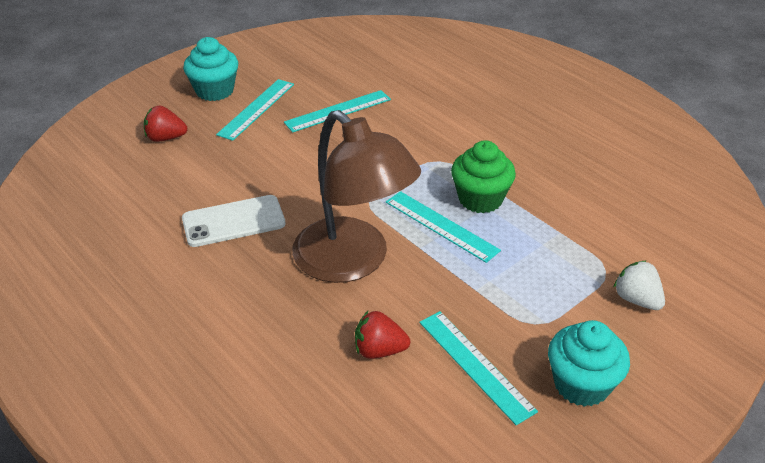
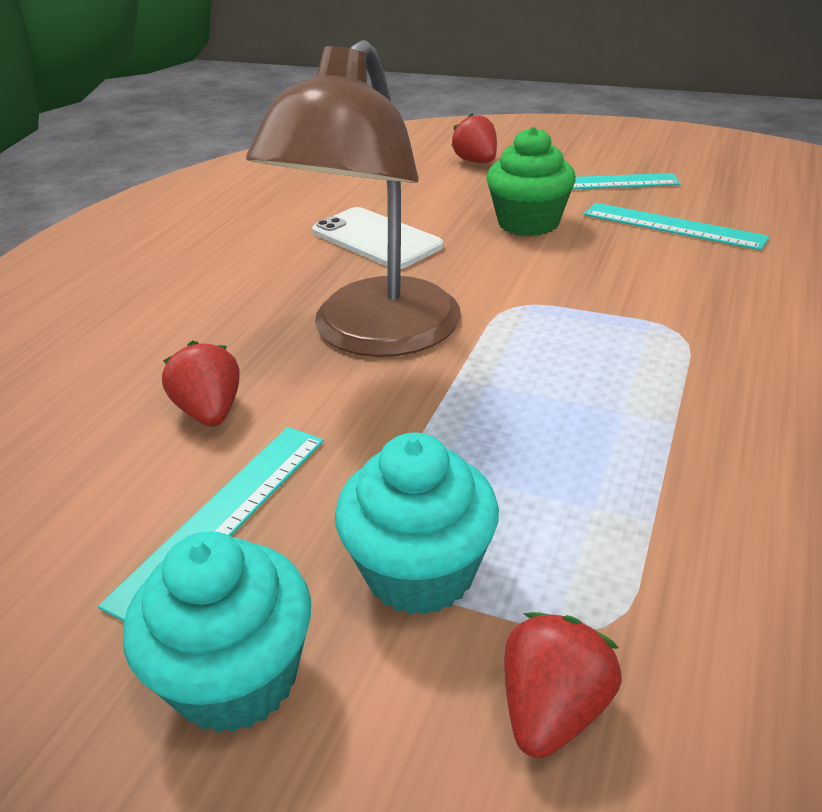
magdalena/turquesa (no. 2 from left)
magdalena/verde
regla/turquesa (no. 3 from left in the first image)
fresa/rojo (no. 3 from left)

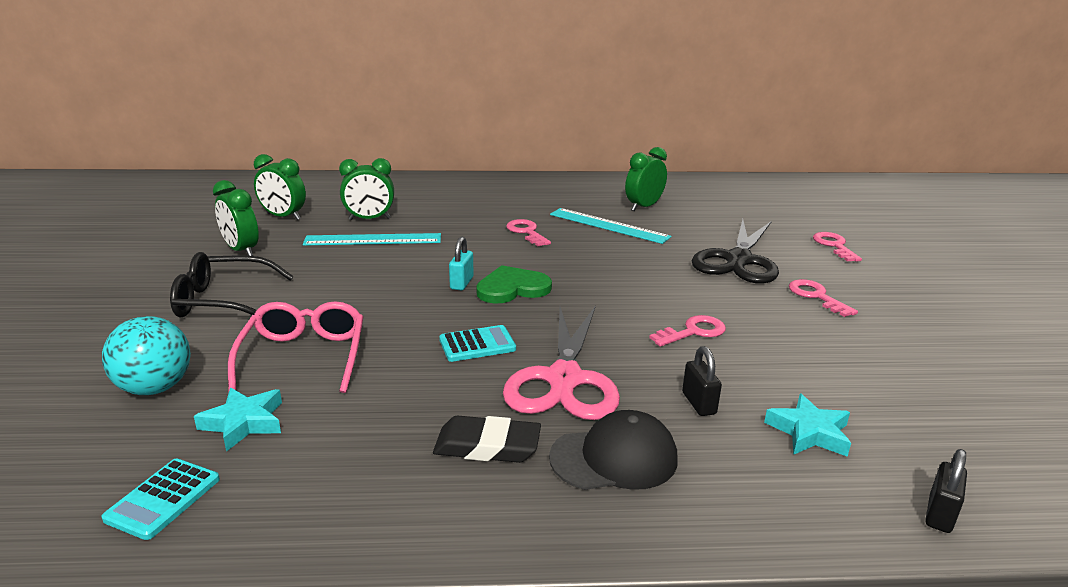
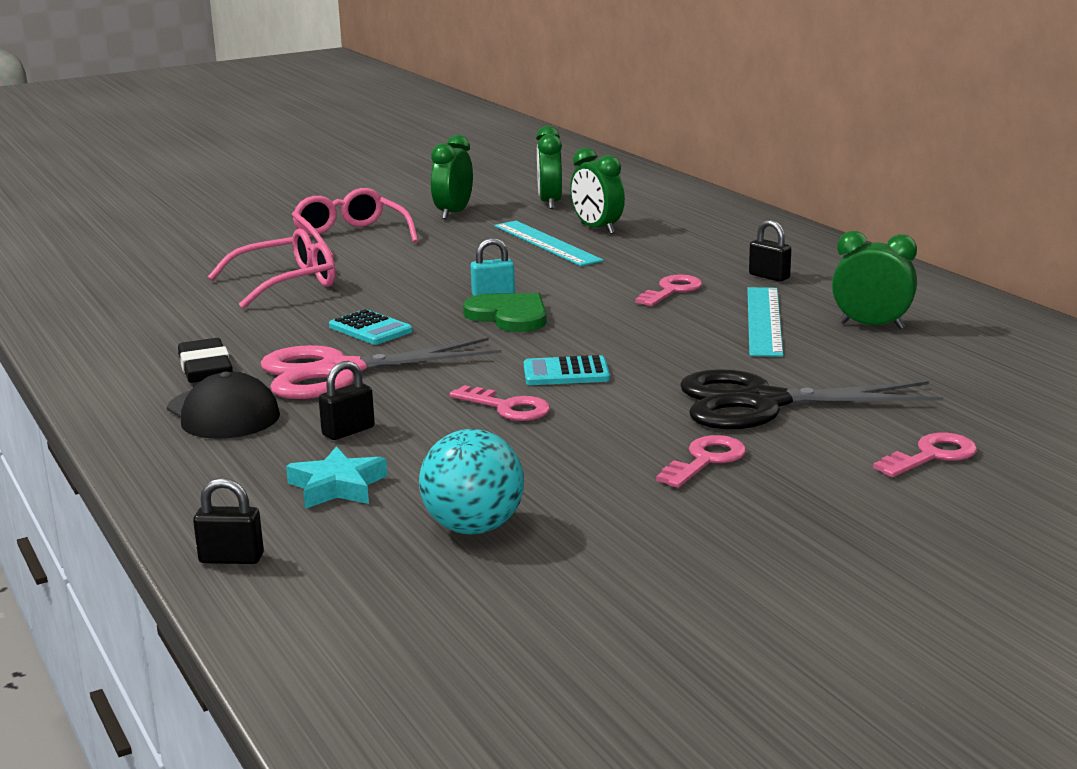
gafas/rosa (no. 2 from left)
pelota/turquesa
estrella/turquesa (no. 1 from left in the first image)
calculadora/turquesa (no. 2 from left)
candado/negro (no. 3 from left)

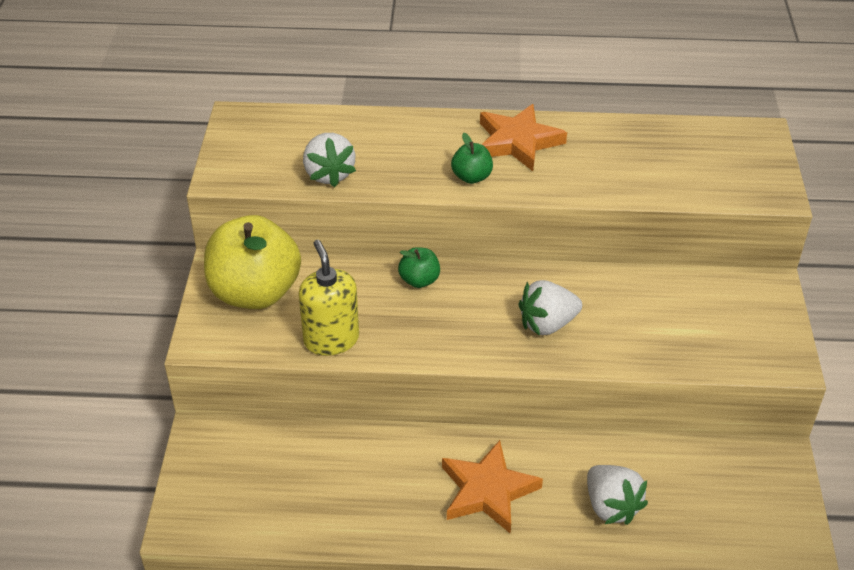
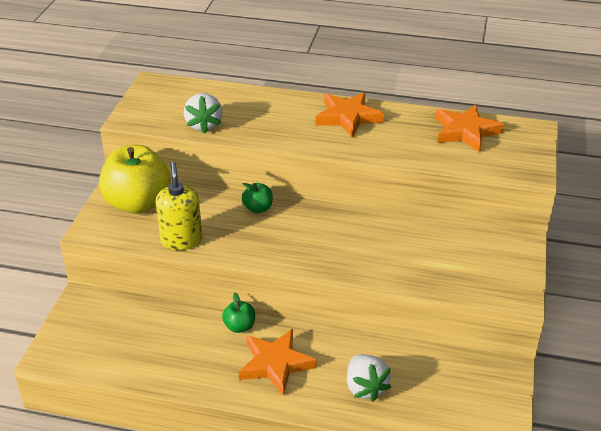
manzana/verde (no. 1 from left)
fresa/blanco (no. 2 from left in the first image)
estrella/naranja (no. 3 from left)

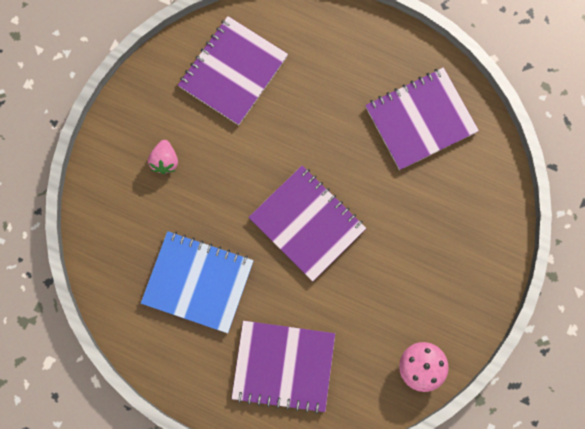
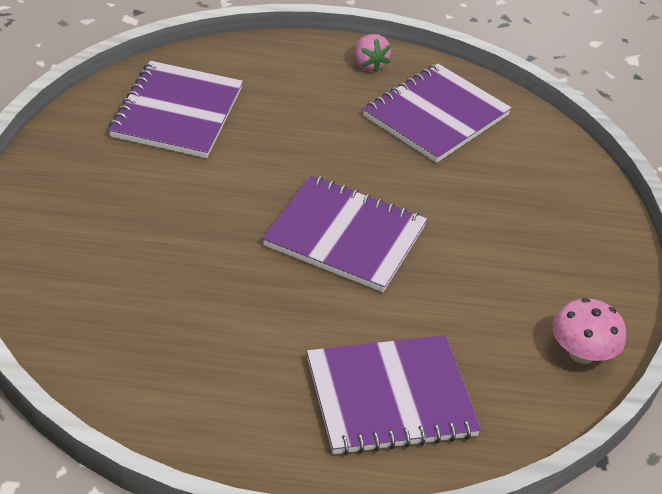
fresa/rosa
cuaderno/azul

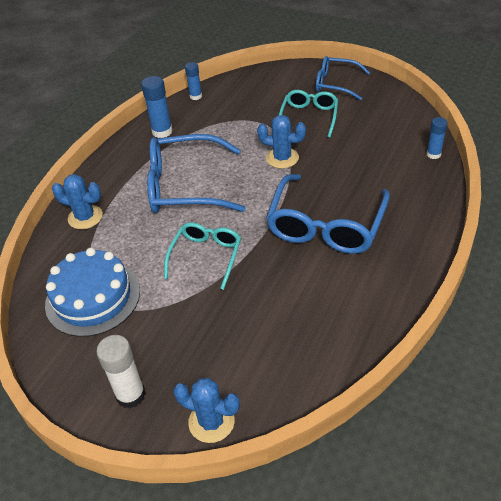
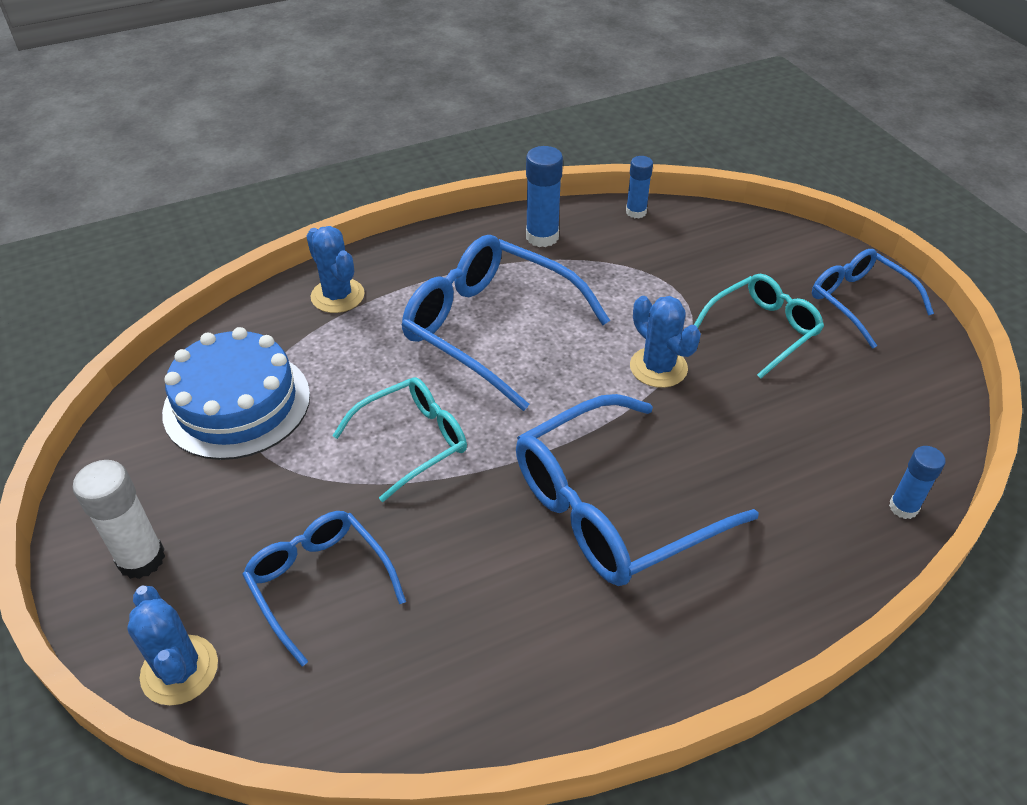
gafas/azul (no. 1 from left)

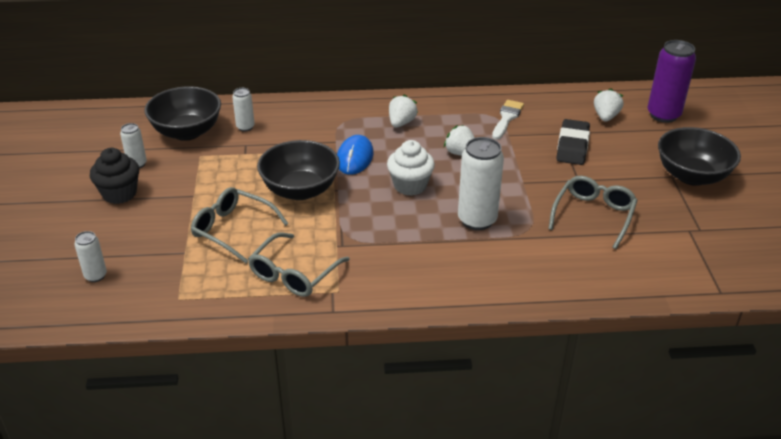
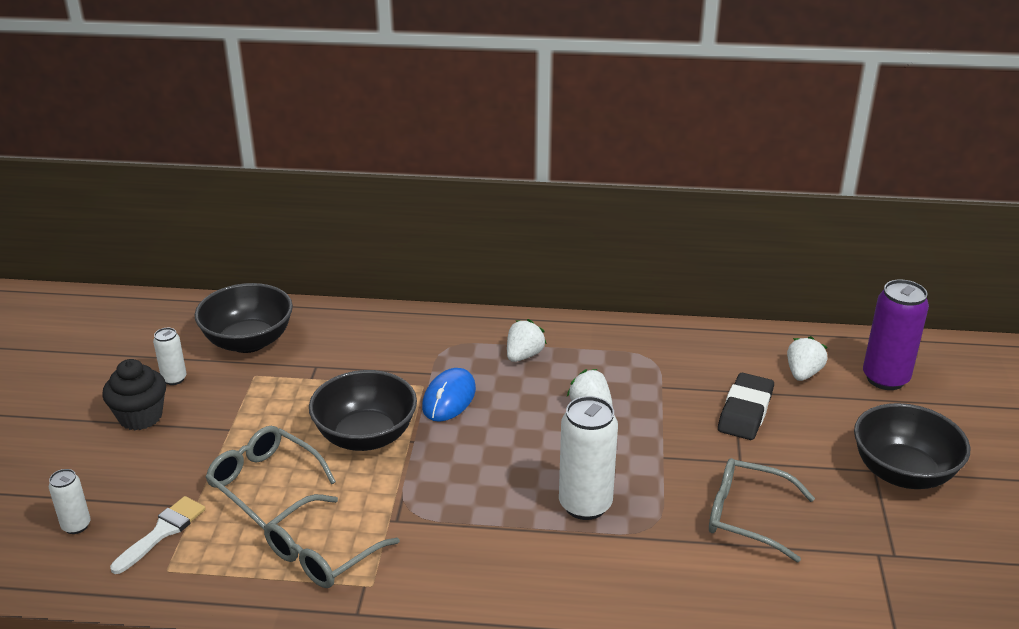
lata/blanco (no. 3 from left in the first image)
pincel/blanco
magdalena/blanco
gafas/gris (no. 3 from left)

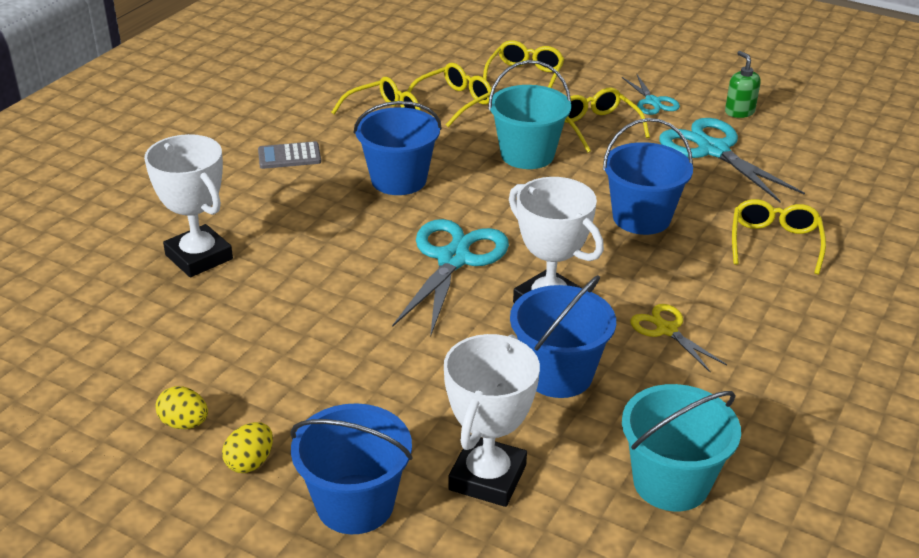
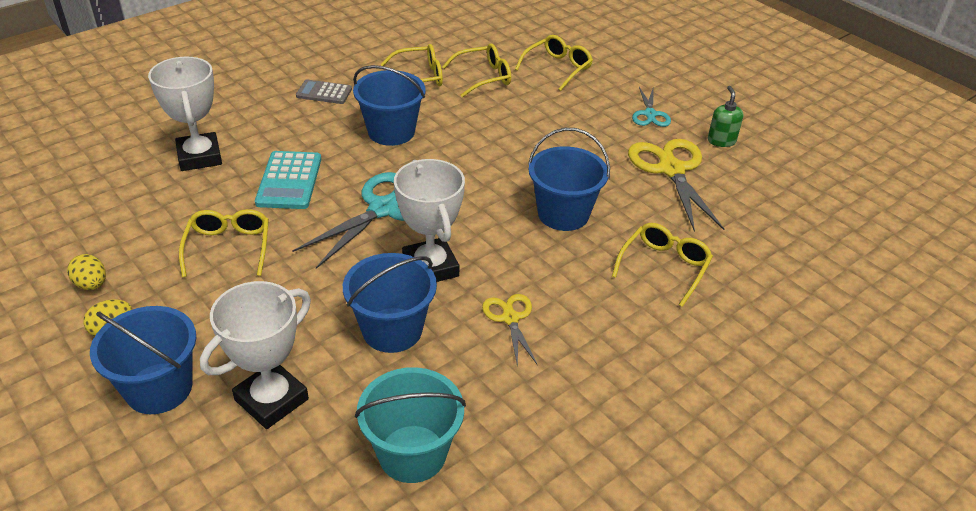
balde/turquesa (no. 1 from left in the first image)
gafas/amarillo (no. 1 from left)
tijeras/amarillo (no. 2 from left)
calculadora/turquesa

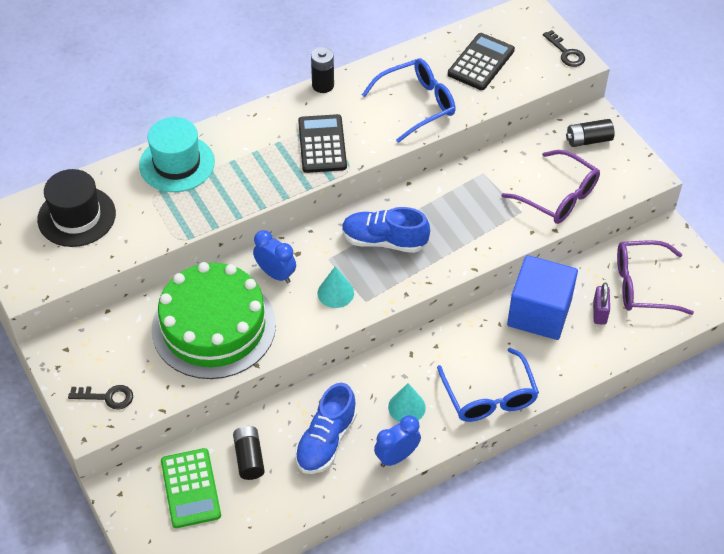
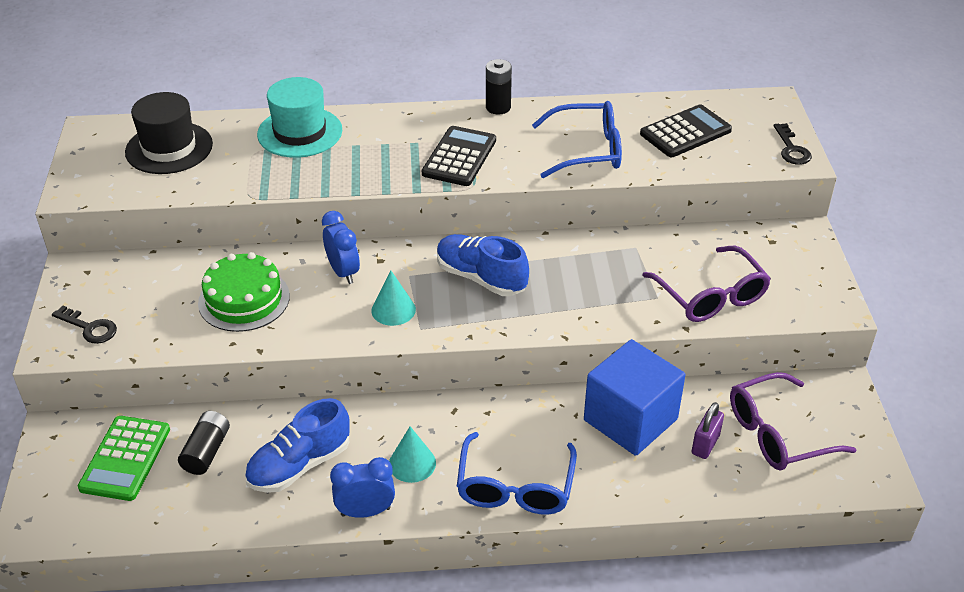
pila/negro (no. 3 from left in the first image)
gafas/morado (no. 2 from left)
tarta/verde

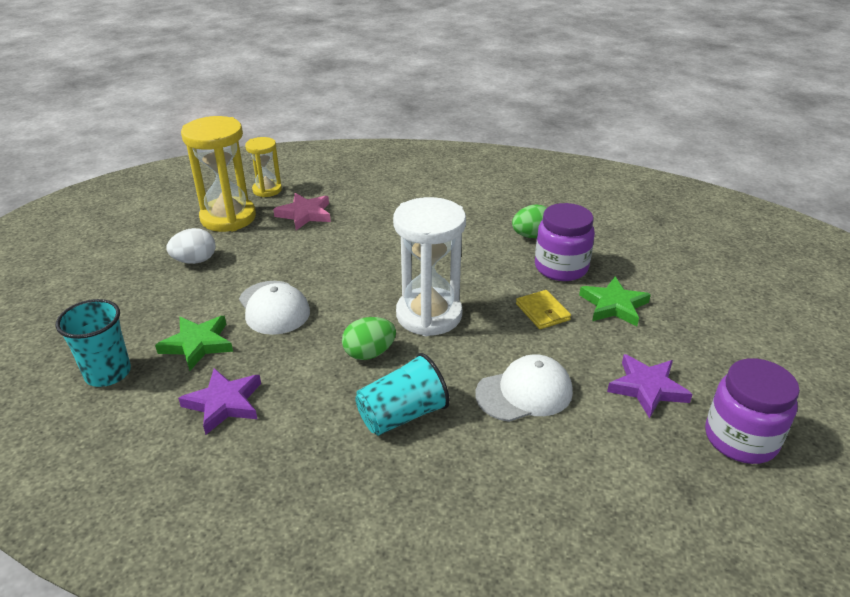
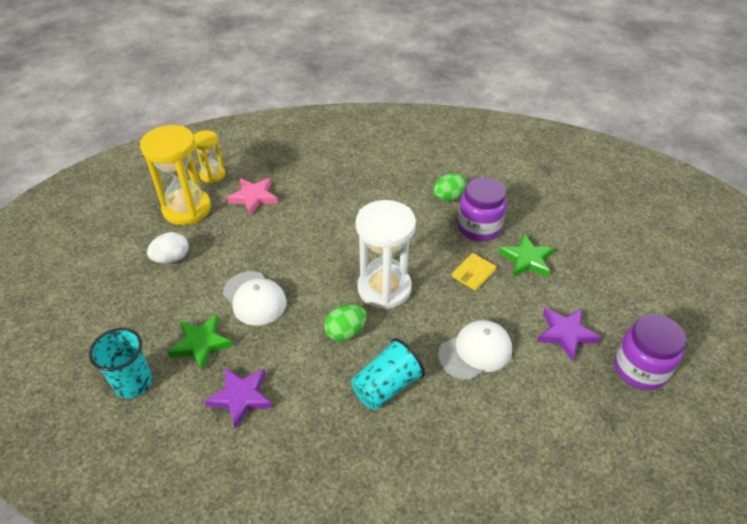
cartera/amarillo

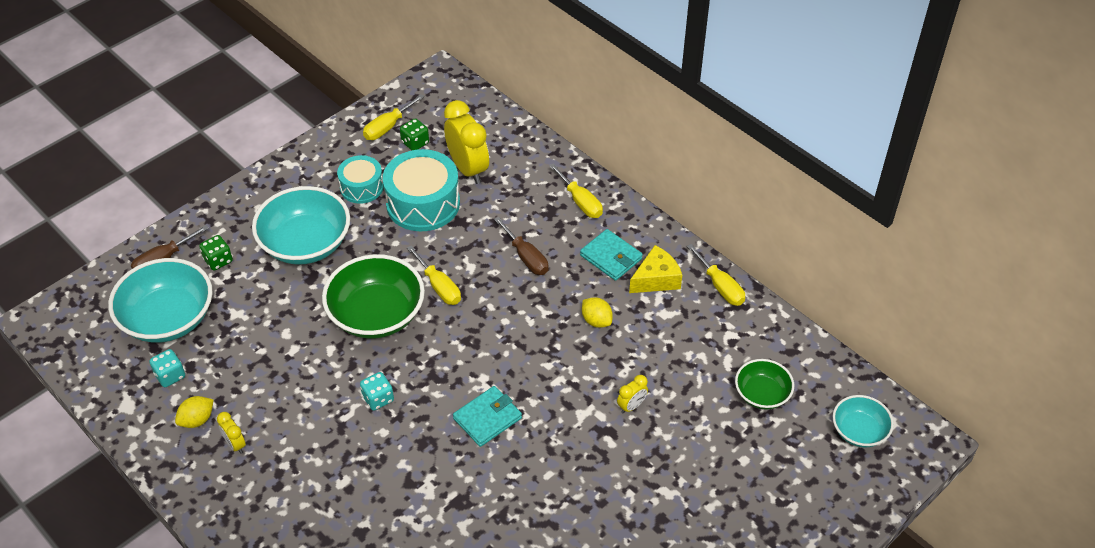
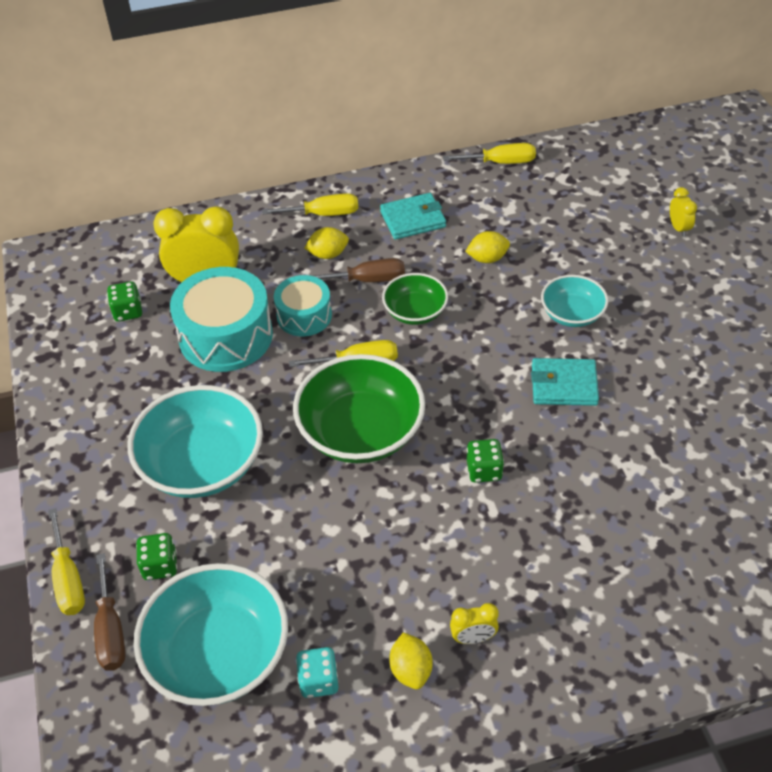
destornillador/amarillo (no. 1 from left)
tambor/turquesa (no. 2 from left)
queso/amarillo
cuenco/verde (no. 2 from left)
dado/verde (no. 3 from left)
despertador/amarillo (no. 3 from left)
cartera/turquesa (no. 2 from left)
cuenco/turquesa (no. 3 from left)
limón/amarillo (no. 1 from left)

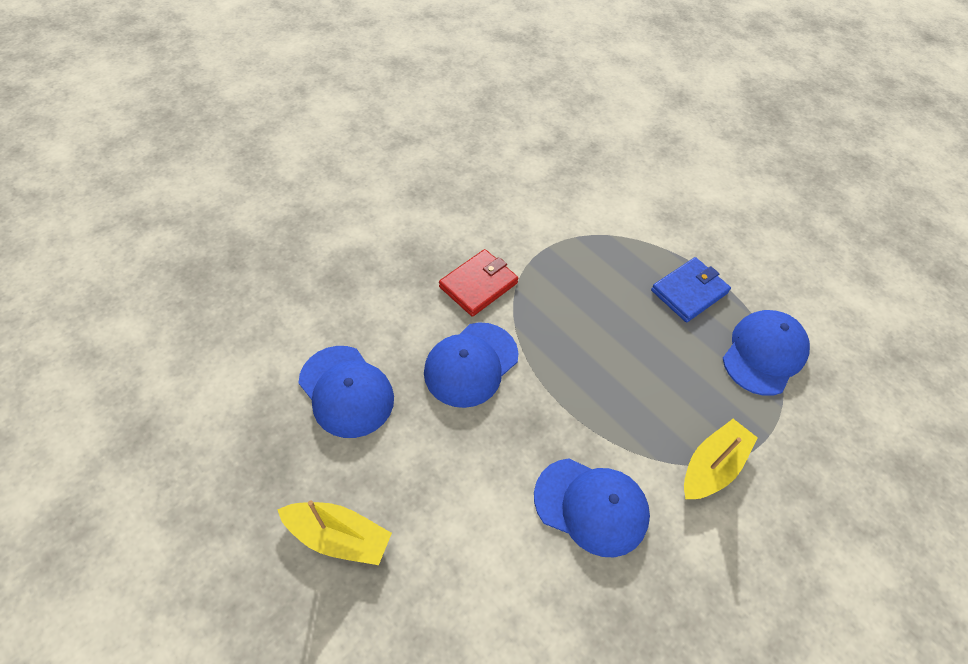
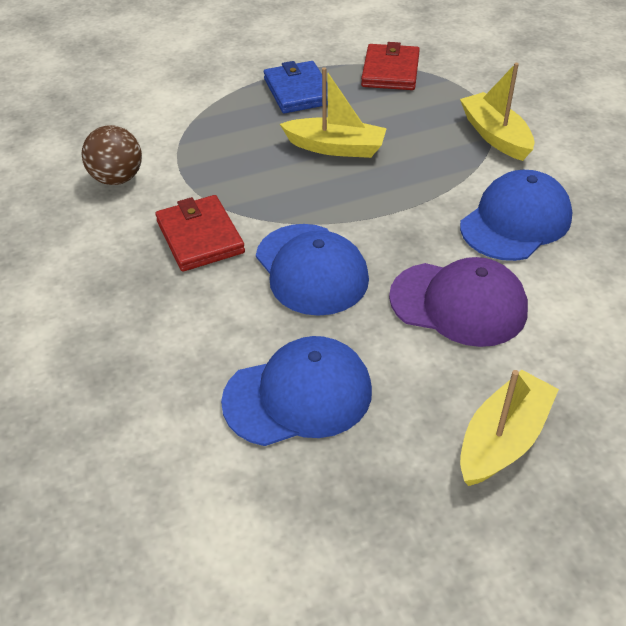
cartera/rojo (no. 2 from left)
barco/amarillo (no. 1 from left)
pelota/marrón
gorra/morado

